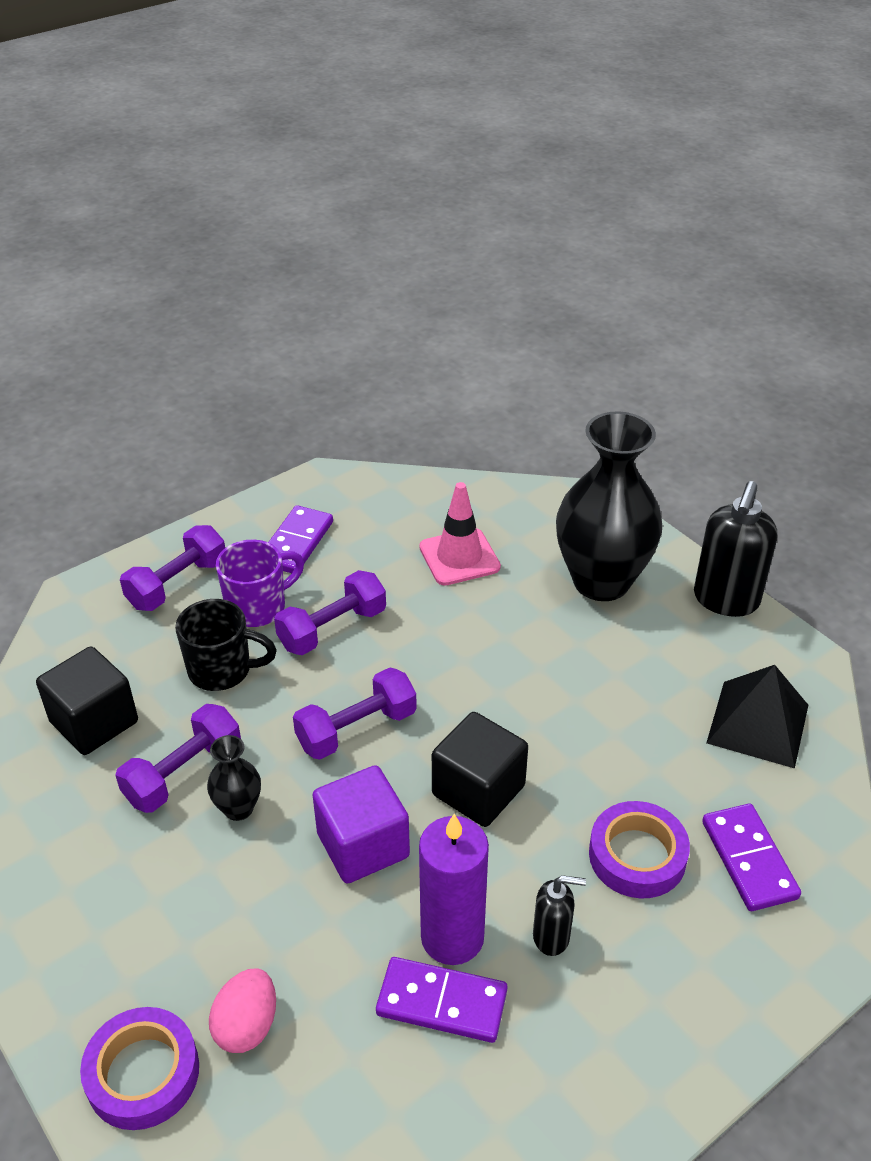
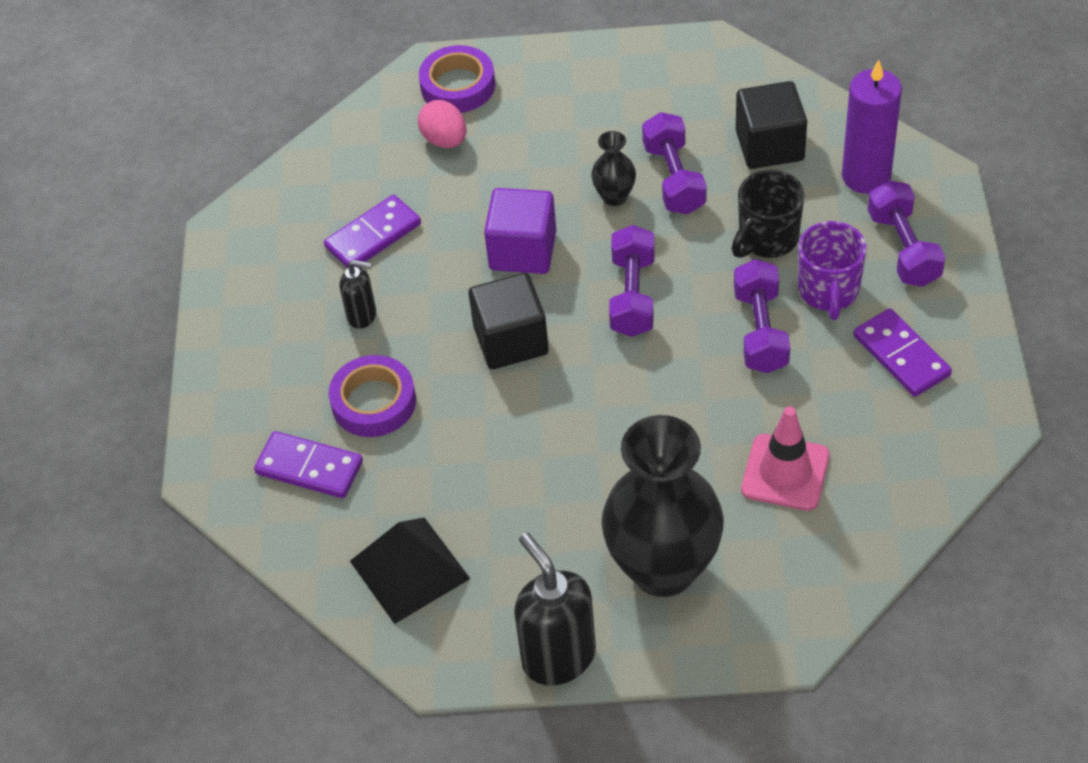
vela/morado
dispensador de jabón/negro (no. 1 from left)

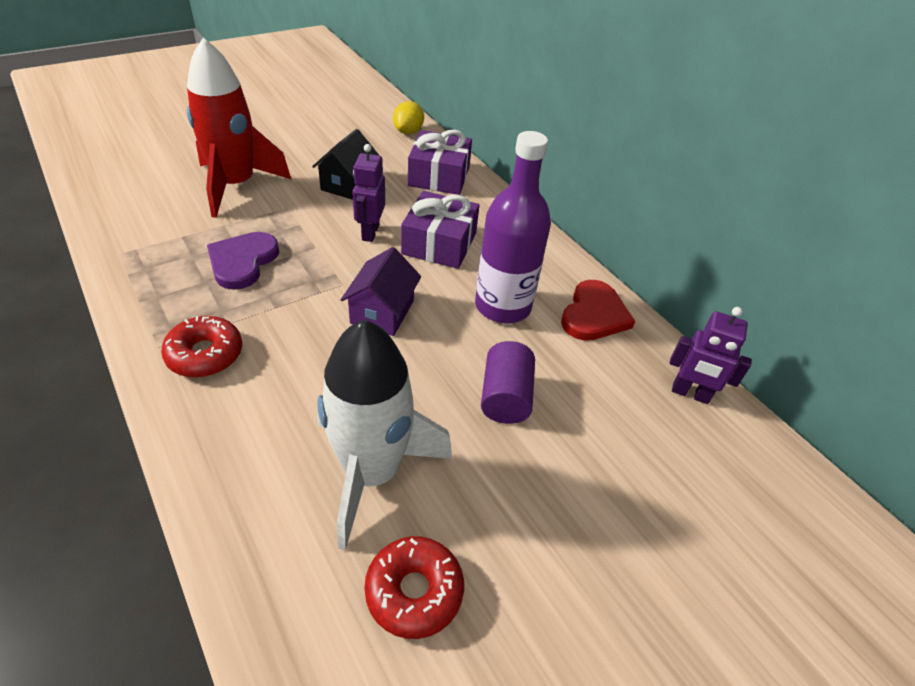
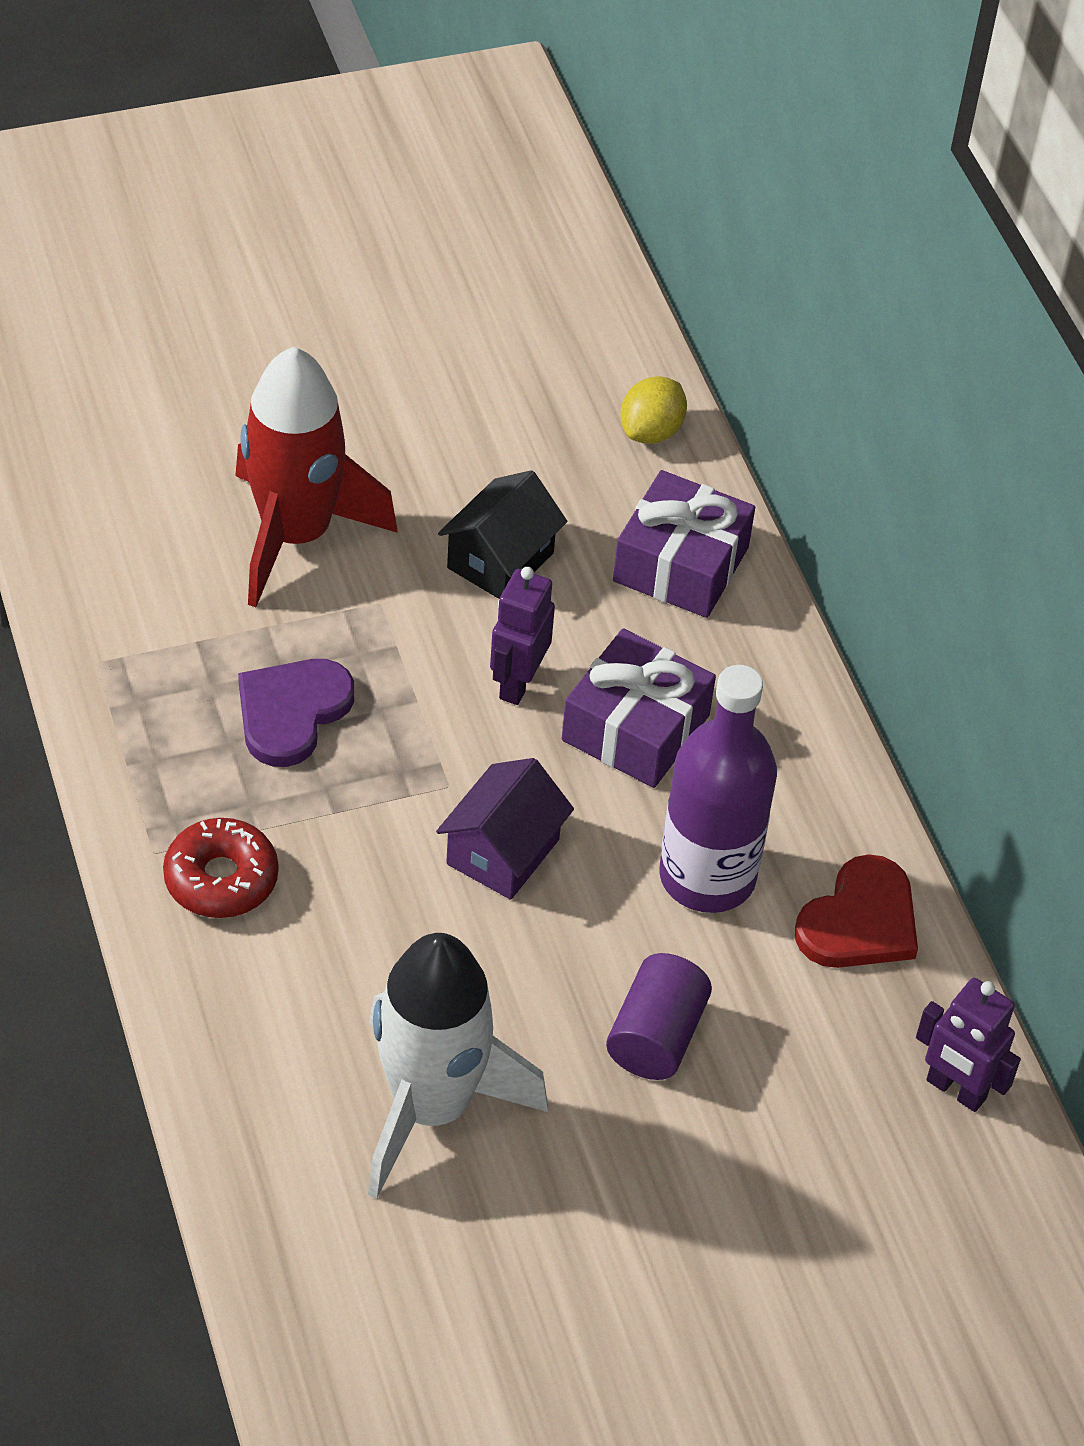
rosquilla/rojo (no. 2 from left in the first image)

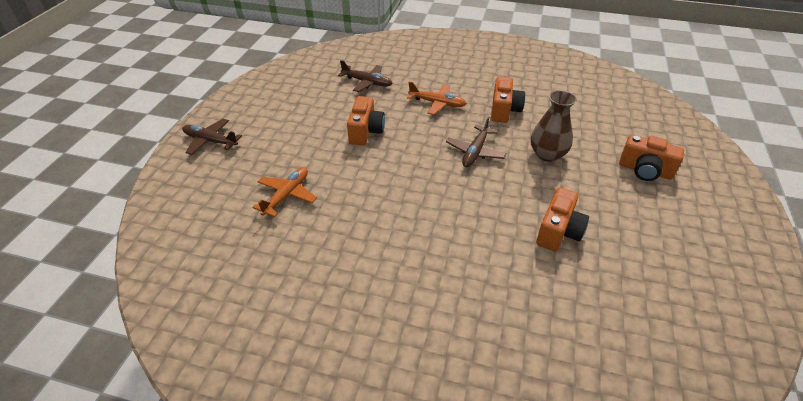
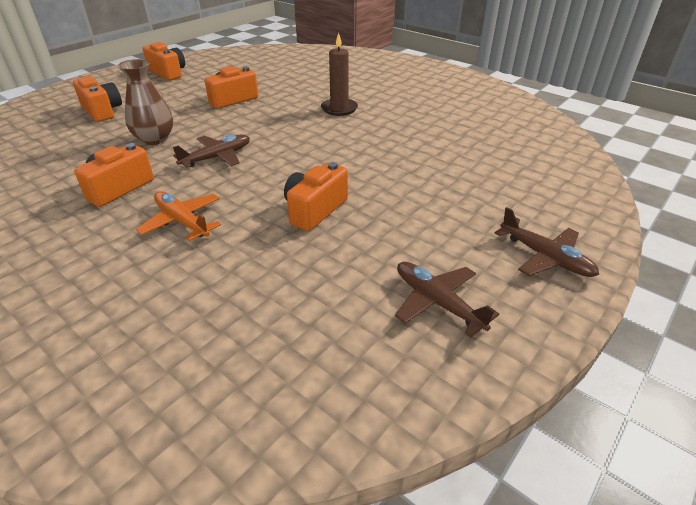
avión/marrón (no. 2 from left)
avión/naranja (no. 1 from left in the first image)
vela/marrón
cámara/naranja (no. 3 from left)

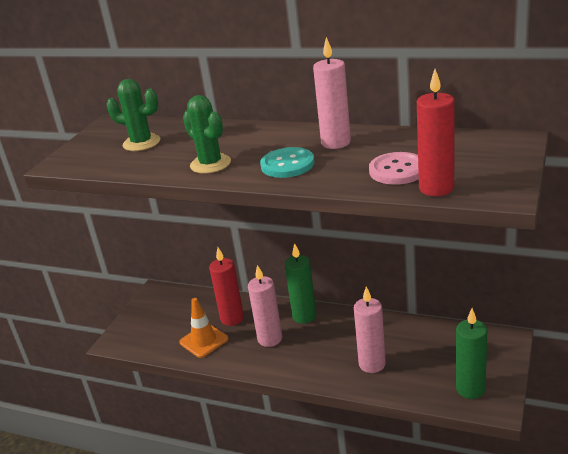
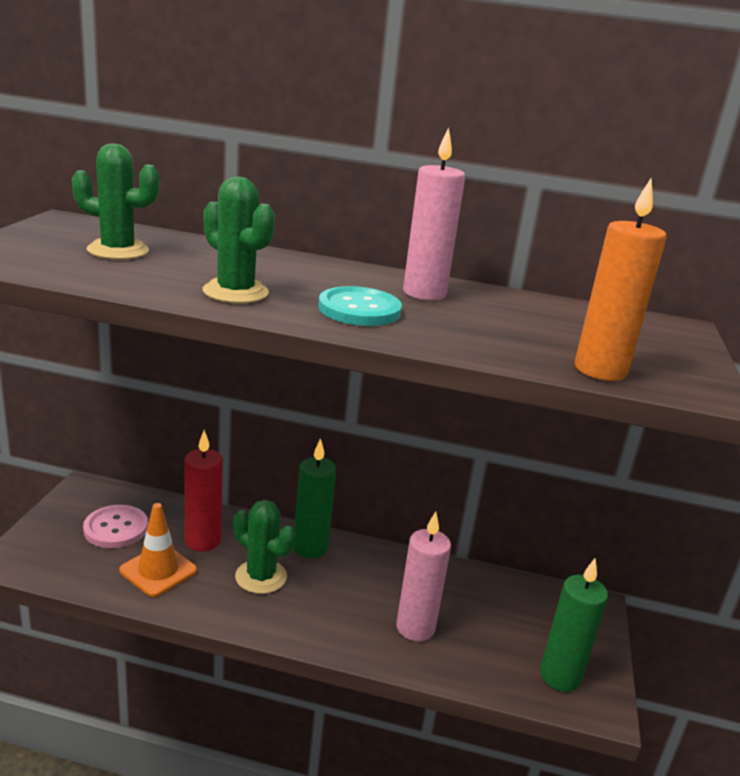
vela/naranja
botón/rosa
cactus/verde (no. 3 from left)

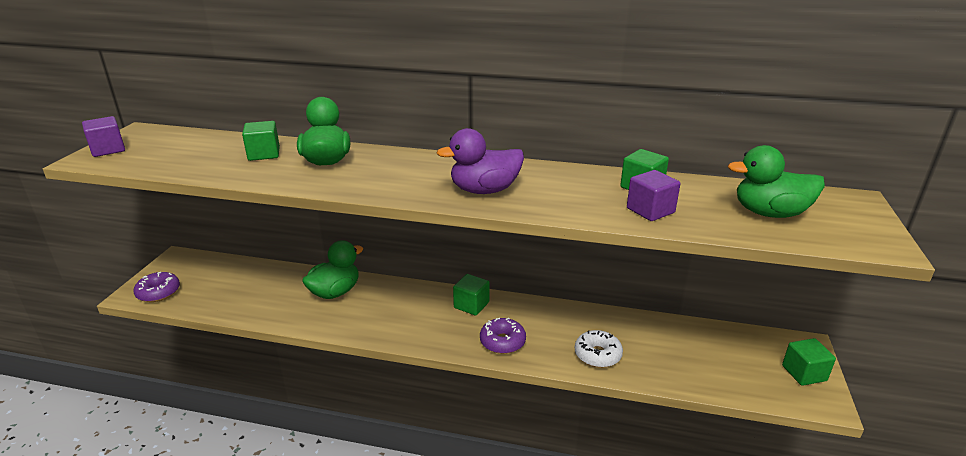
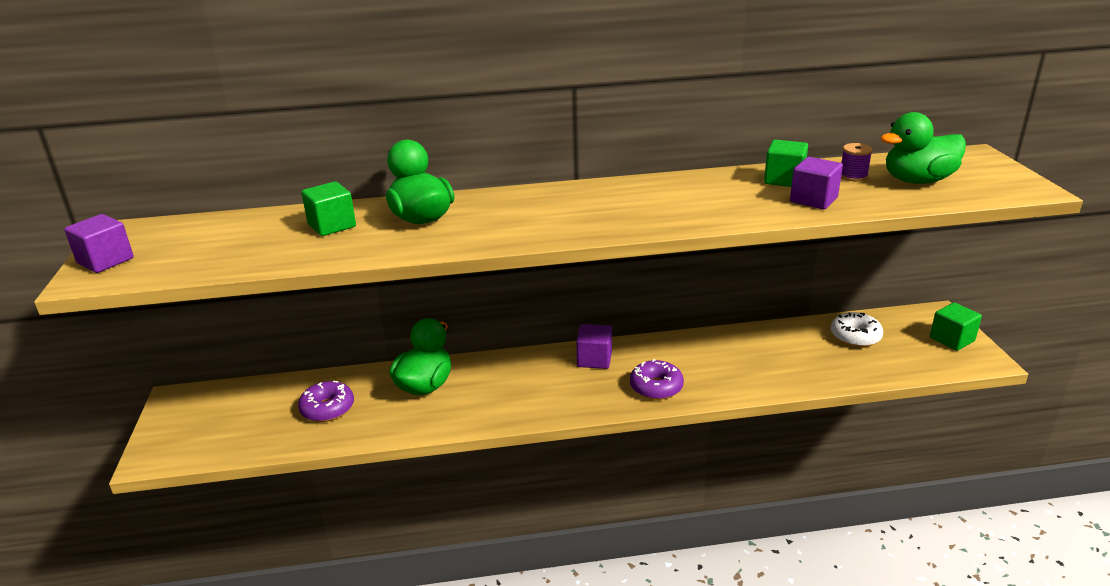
pato/morado
rosquilla/morado (no. 1 from left)
cubo/morado (no. 2 from left)
rosquilla/blanco
carrete/morado

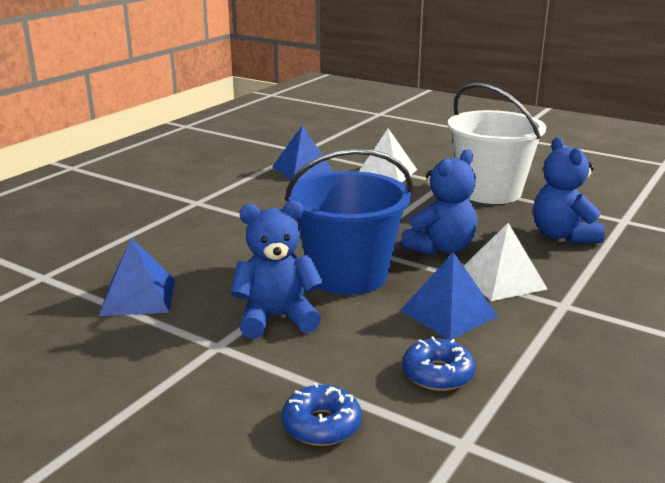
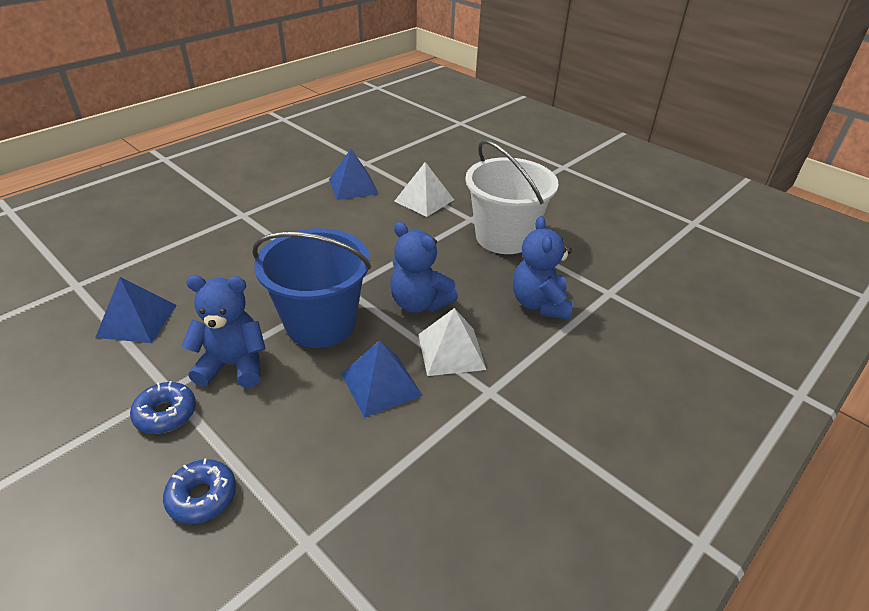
osito/azul (no. 2 from left)
rosquilla/azul (no. 1 from left)

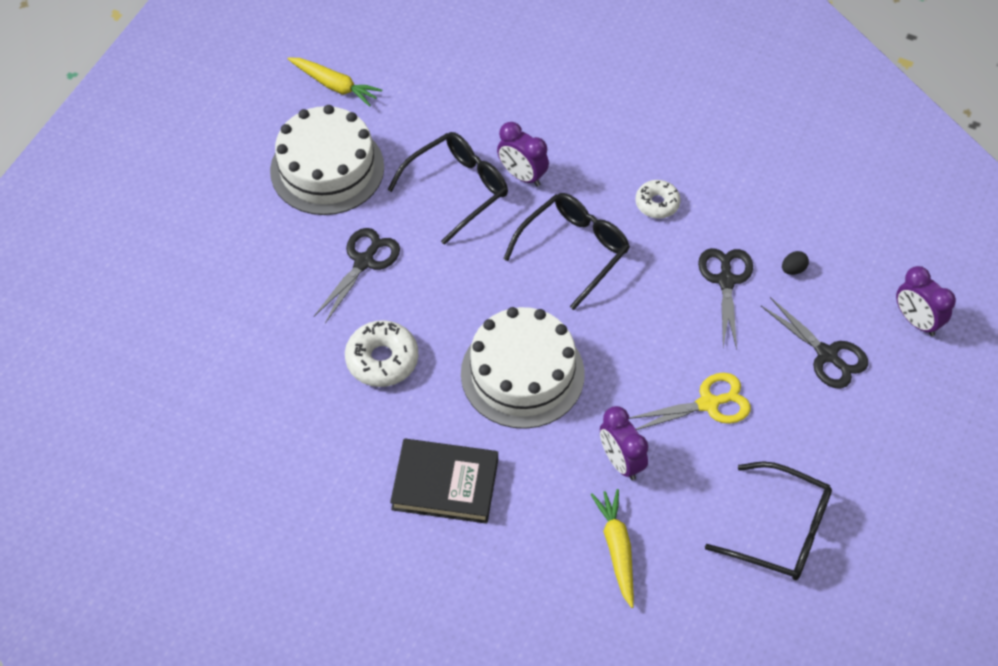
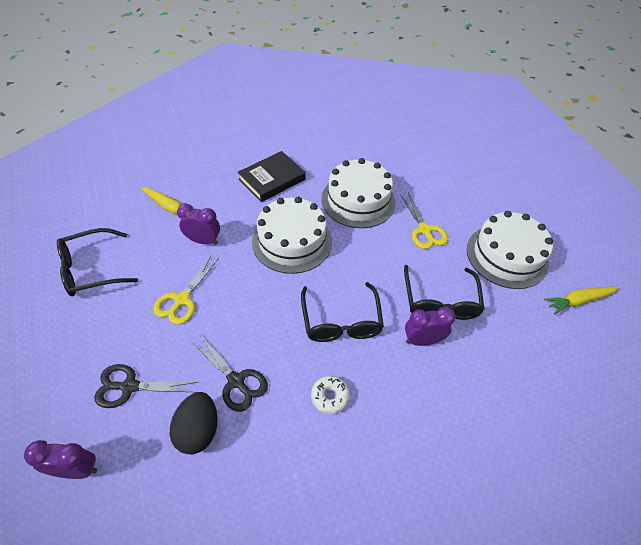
tijeras/amarillo (no. 2 from left)
huevo/negro
tarta/blanco (no. 2 from left)

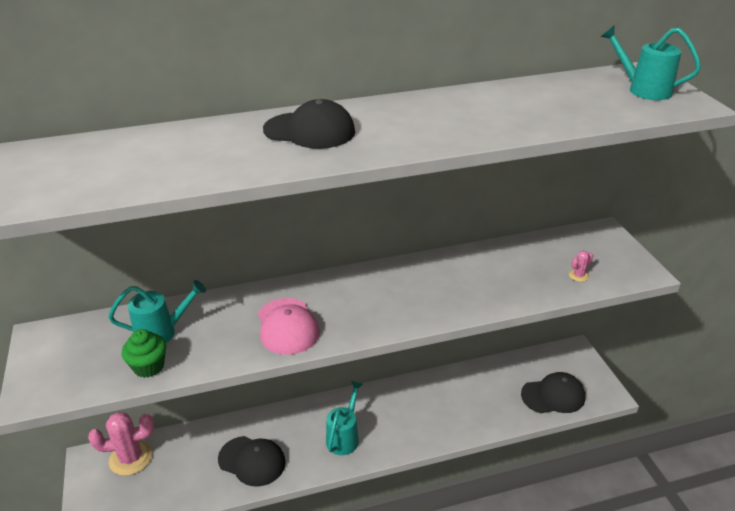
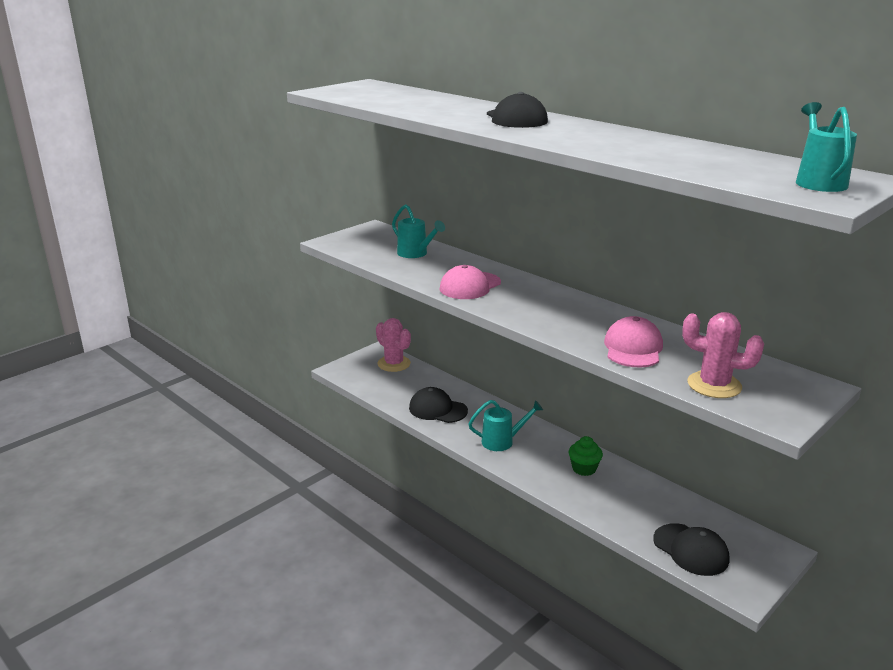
cactus/rosa (no. 2 from left)
magdalena/verde
gorra/negro (no. 1 from left)
gorra/rosa (no. 2 from left)

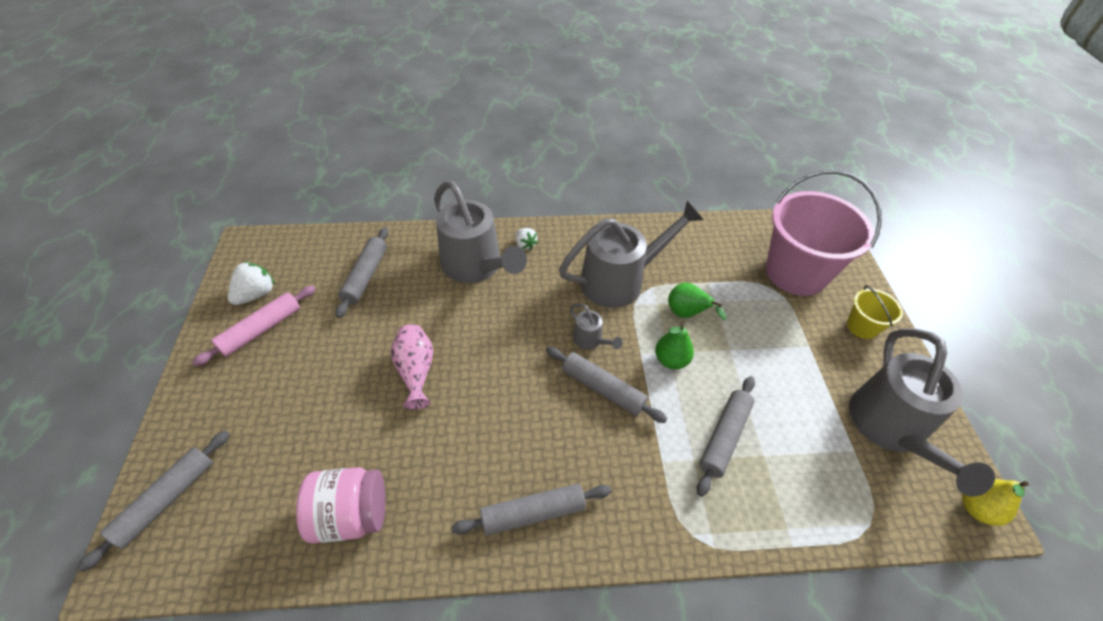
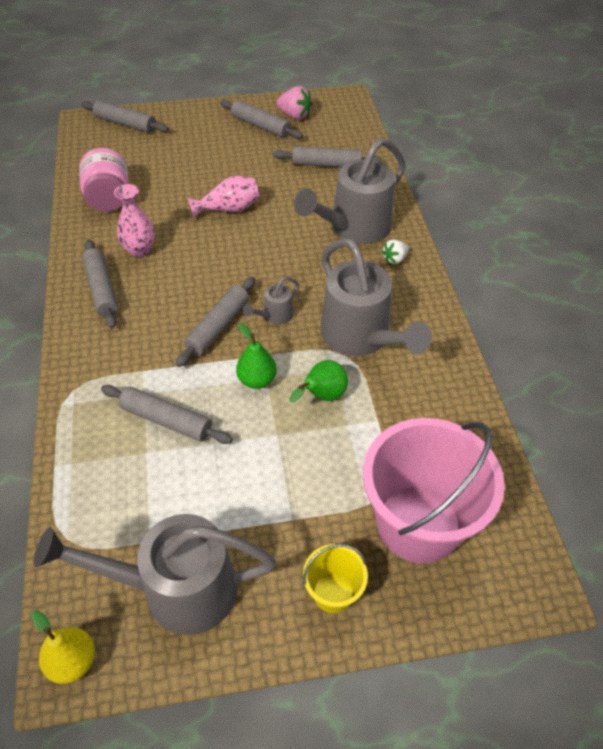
fresa/rosa
rodillo/gris (no. 5 from left)
florero/rosa (no. 1 from left)

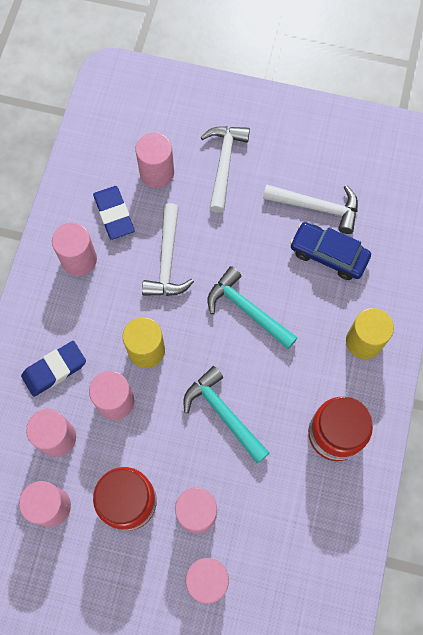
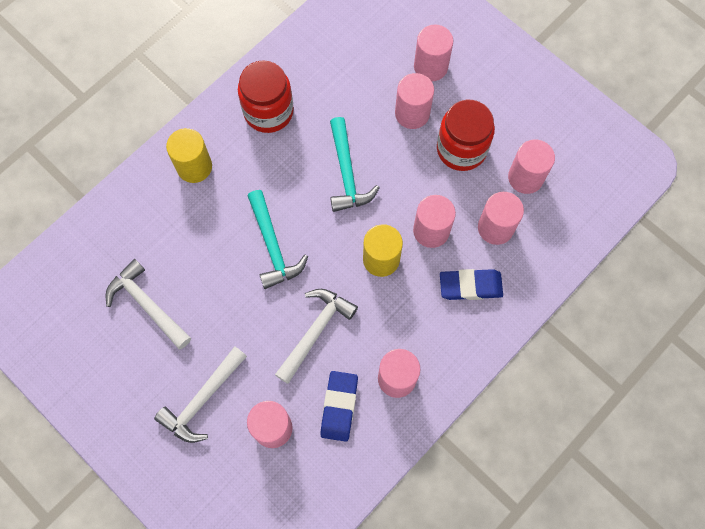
coche/azul

